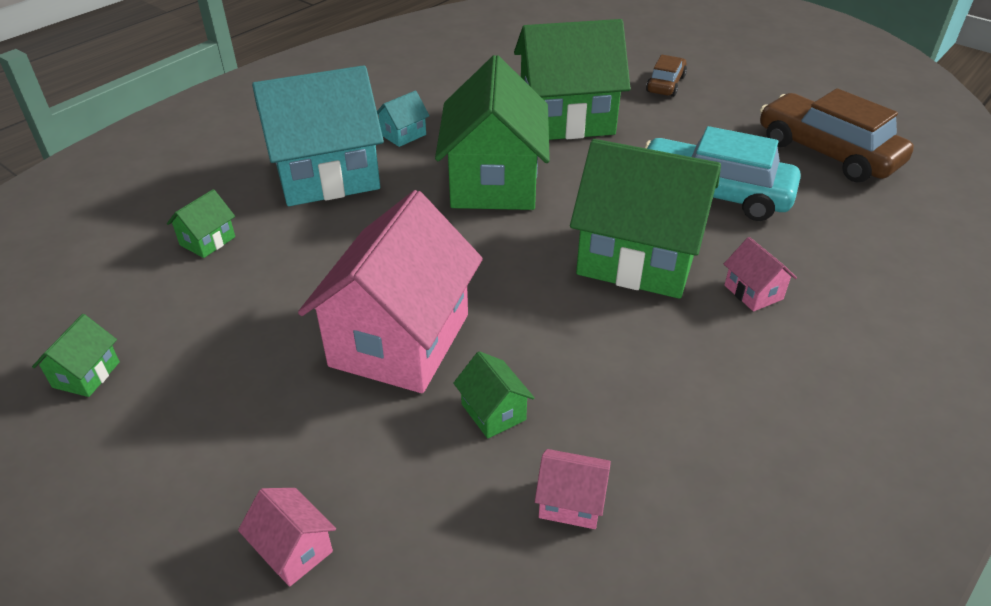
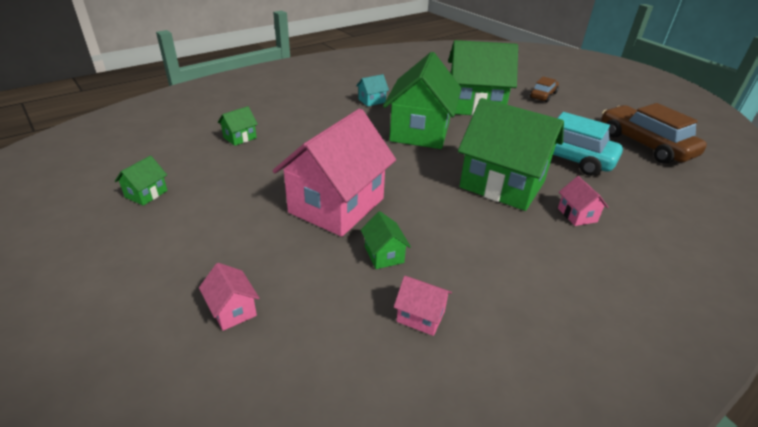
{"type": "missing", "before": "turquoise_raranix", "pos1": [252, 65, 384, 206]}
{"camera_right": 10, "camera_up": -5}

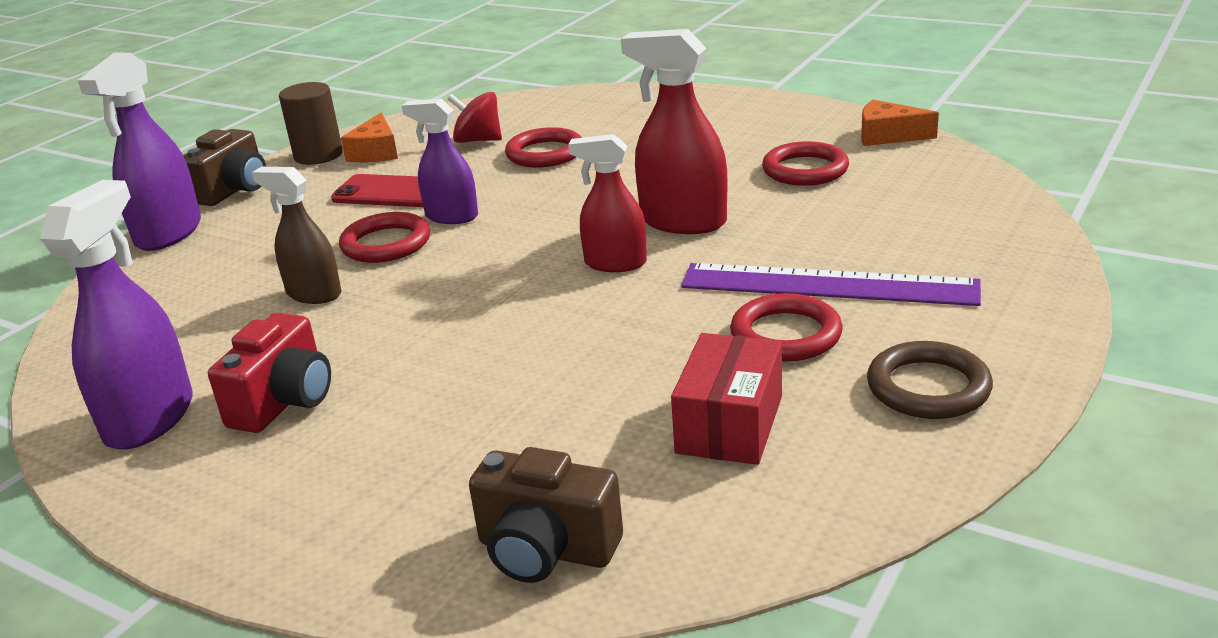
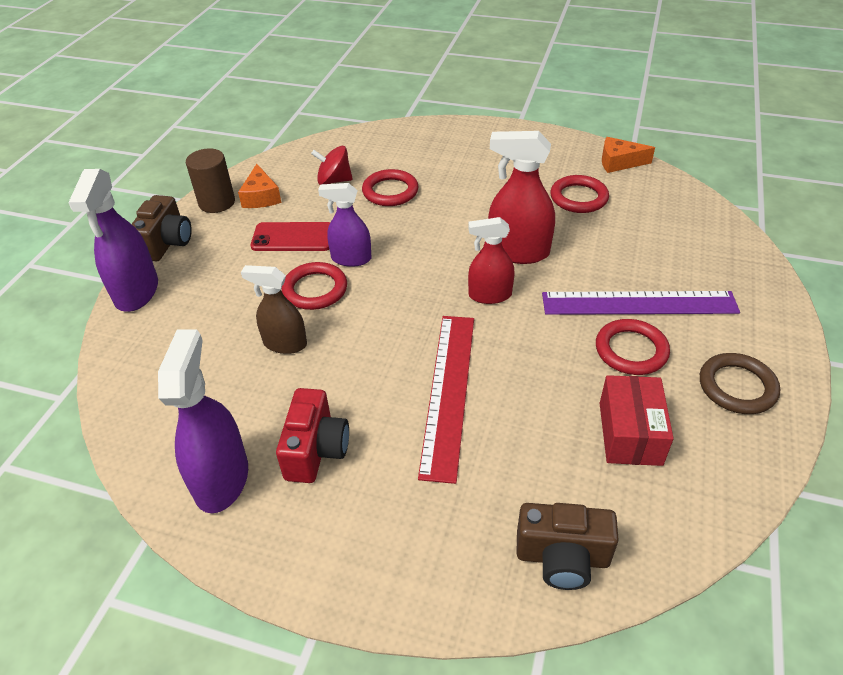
{"type": "appeared", "after": "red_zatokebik", "pos2": [418, 316, 474, 484]}
{"camera_right": -15, "camera_up": 15}

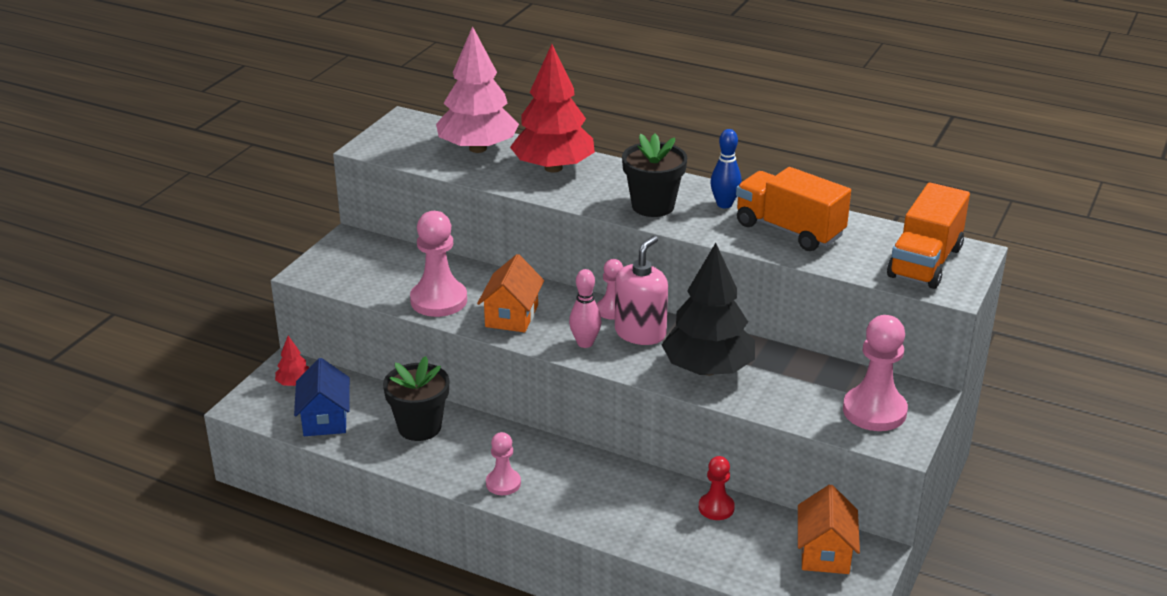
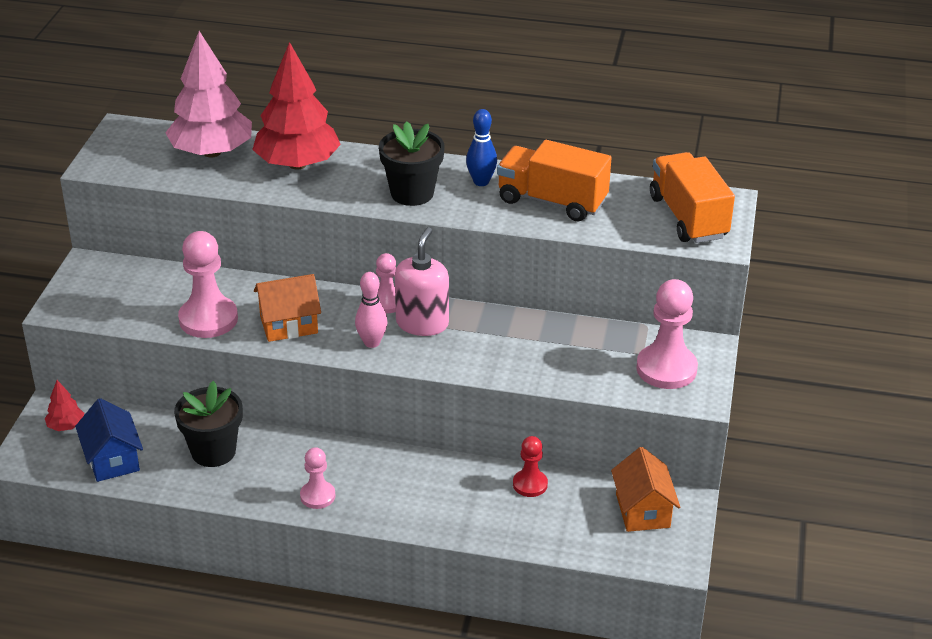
{"type": "spun", "before": "orange_raranix", "pos1": [477, 254, 544, 332], "pos2": [254, 274, 321, 342], "turn": 75}
{"type": "missing", "before": "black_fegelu", "pos1": [662, 243, 755, 375]}
{"type": "spun", "before": "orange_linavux", "pos1": [887, 182, 970, 289], "pos2": [650, 152, 735, 243], "turn": 150}
{"camera_right": -15, "camera_up": 5}

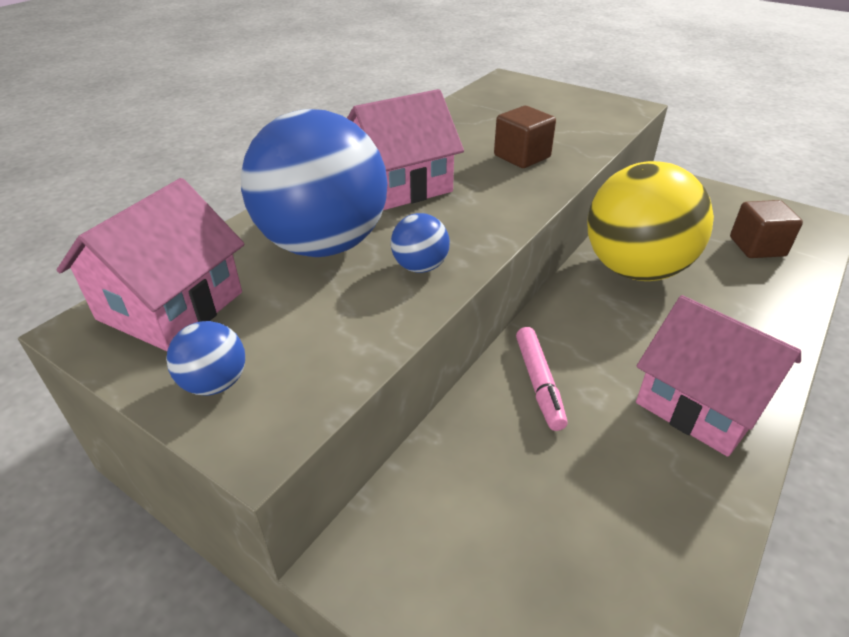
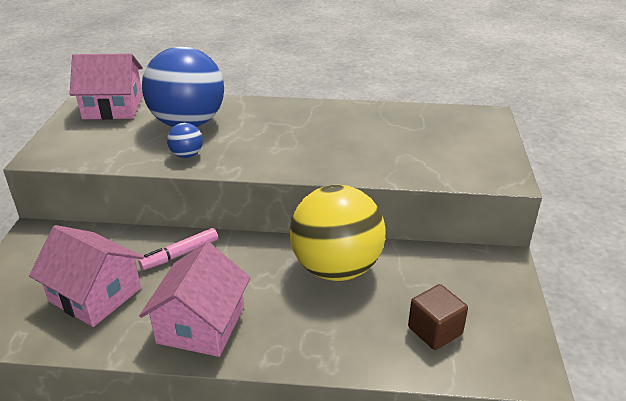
{"type": "missing", "before": "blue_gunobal", "pos1": [166, 321, 245, 396]}
{"type": "relocated", "before": "pink_raranix", "pos1": [347, 89, 464, 210], "pos2": [29, 225, 144, 327]}
{"type": "missing", "before": "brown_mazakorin", "pos1": [494, 106, 556, 168]}
{"camera_right": 60, "camera_up": -5}

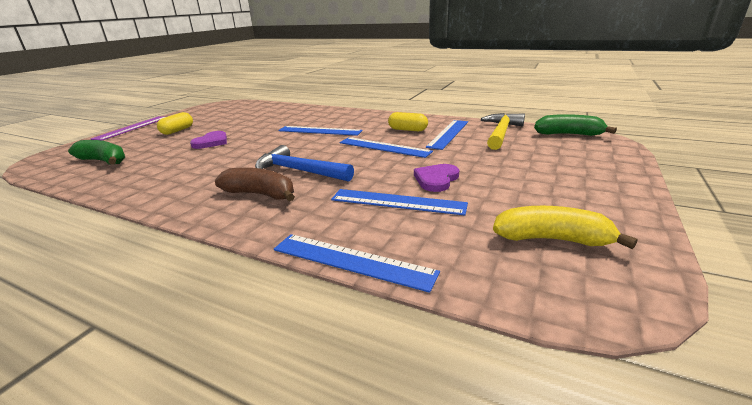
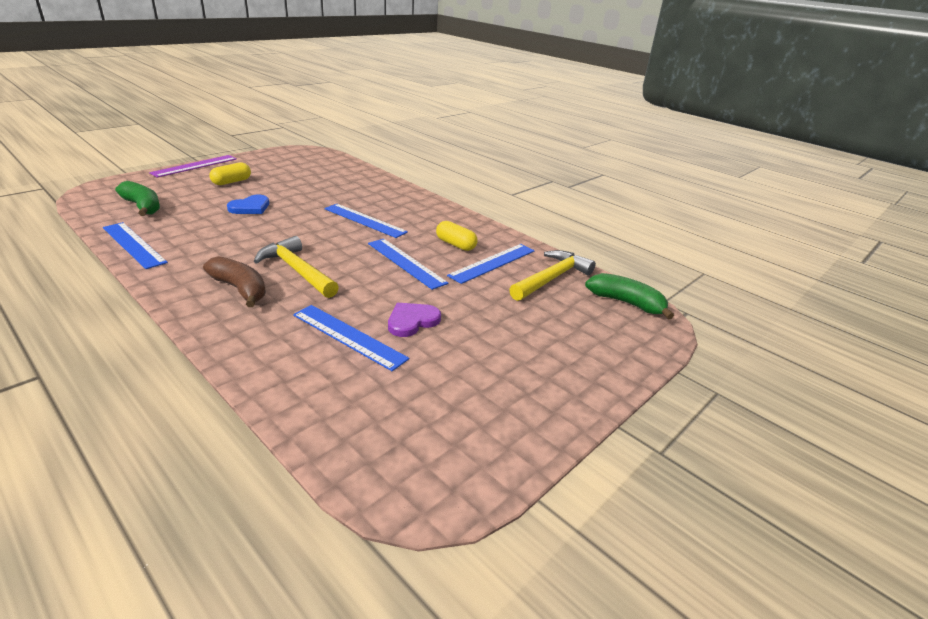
{"type": "colour", "before": "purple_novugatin", "after": "blue_novugatin", "pos1": [190, 131, 227, 149], "pos2": [227, 195, 269, 214]}
{"type": "colour", "before": "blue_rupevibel", "after": "yellow_rupevibel", "pos1": [255, 145, 354, 182], "pos2": [254, 236, 339, 298]}
{"type": "relocated", "before": "blue_zatokebik", "pos1": [274, 234, 440, 293], "pos2": [103, 222, 168, 269]}
{"type": "missing", "before": "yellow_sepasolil", "pos1": [493, 206, 637, 249]}
{"camera_right": 15, "camera_up": 5}

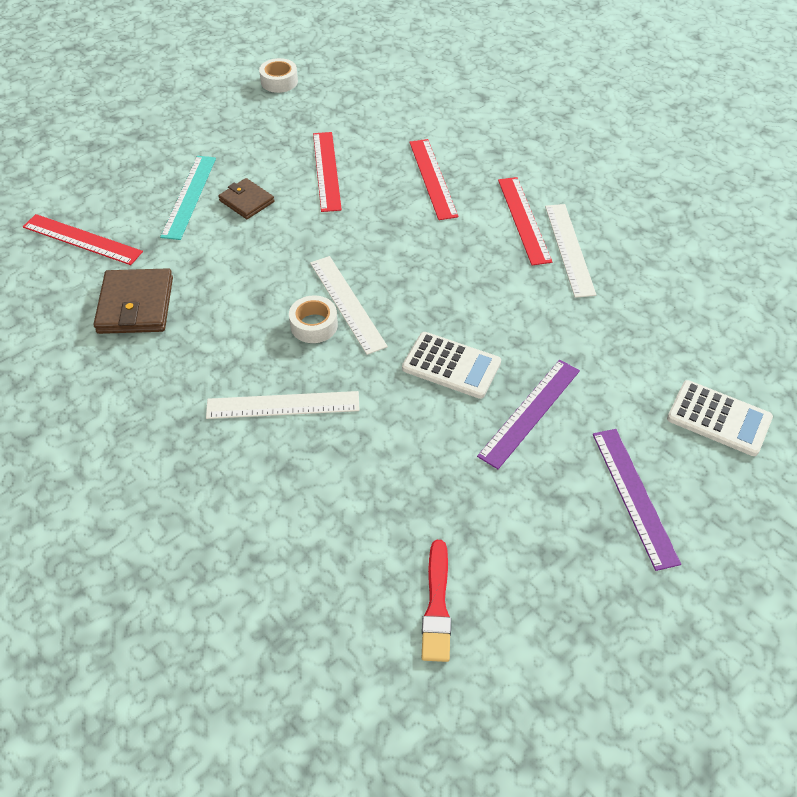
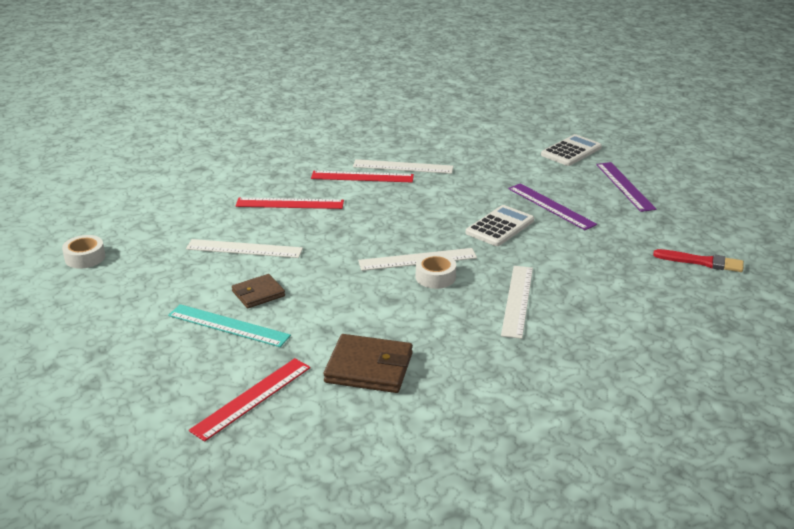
{"type": "colour", "before": "red_zatokebik", "after": "white_zatokebik", "pos1": [313, 132, 342, 212], "pos2": [186, 239, 303, 258]}
{"type": "spun", "before": "purple_zatokebik", "pos1": [593, 429, 681, 571], "pos2": [596, 162, 656, 212], "turn": 75}
{"camera_right": -75, "camera_up": -20}

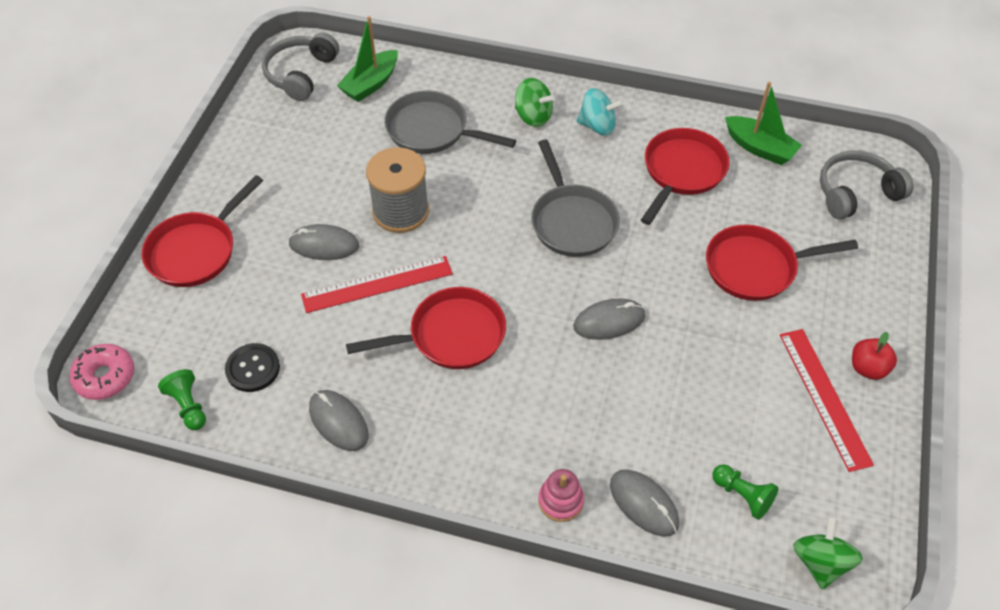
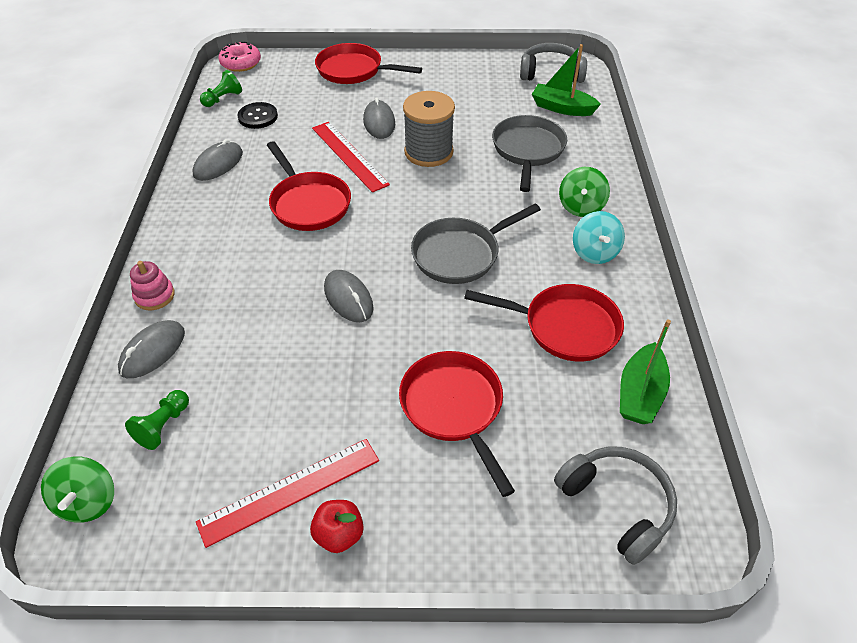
{"type": "spun", "before": "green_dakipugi", "pos1": [793, 516, 863, 589], "pos2": [41, 457, 114, 523], "turn": 90}
{"camera_right": 75, "camera_up": -5}

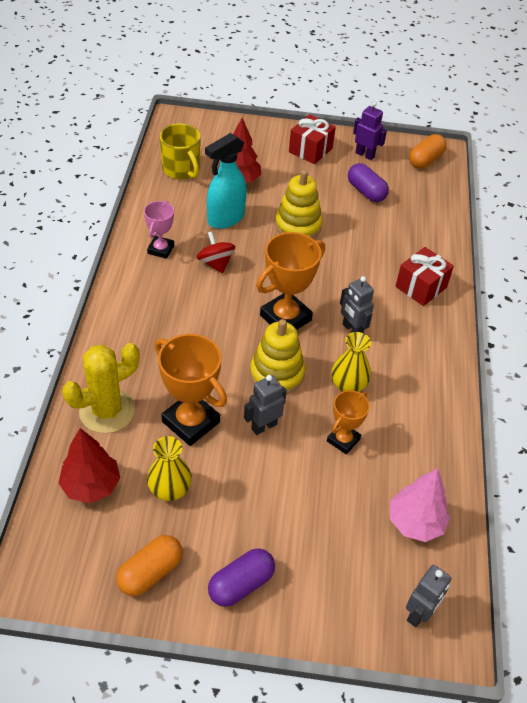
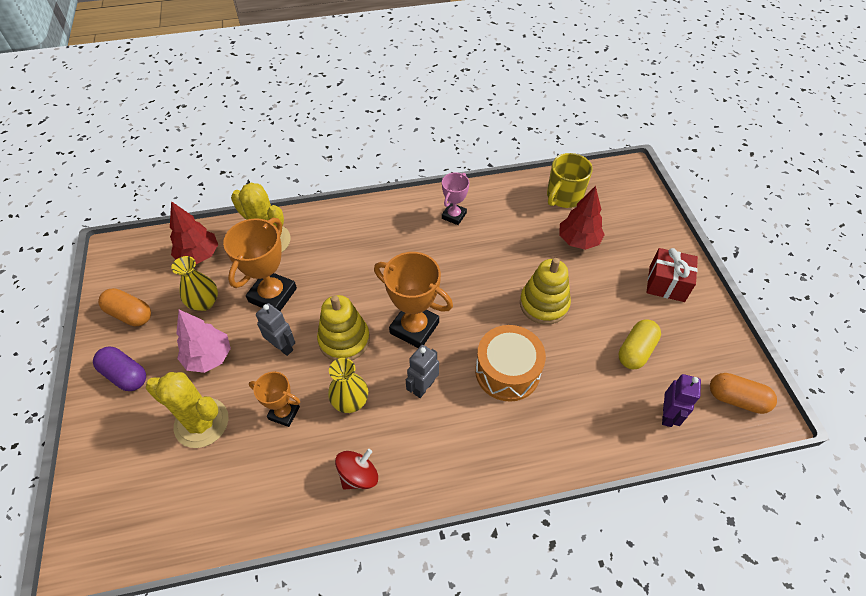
{"type": "spun", "before": "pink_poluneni", "pos1": [144, 201, 174, 259], "pos2": [442, 172, 470, 225], "turn": -60}
{"type": "relocated", "before": "red_dakipugi", "pos1": [197, 231, 235, 274], "pos2": [335, 449, 378, 490]}
{"type": "missing", "before": "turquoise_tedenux", "pos1": [205, 133, 247, 229]}
{"type": "colour", "before": "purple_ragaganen", "after": "yellow_ragaganen", "pos1": [348, 163, 389, 202], "pos2": [619, 319, 661, 369]}
{"type": "relocated", "before": "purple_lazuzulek", "pos1": [353, 102, 387, 160], "pos2": [662, 374, 701, 427]}
{"type": "relocated", "before": "pink_fegelu", "pos1": [390, 468, 450, 542], "pos2": [176, 310, 231, 373]}
{"type": "missing", "before": "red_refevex", "pos1": [395, 247, 454, 306]}
{"type": "missing", "before": "grey_lazuzulek", "pos1": [406, 565, 452, 627]}
{"type": "appeared", "after": "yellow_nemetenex", "pos2": [146, 372, 228, 448]}
{"type": "appeared", "after": "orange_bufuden", "pos2": [475, 325, 546, 402]}
{"camera_right": 75, "camera_up": 5}

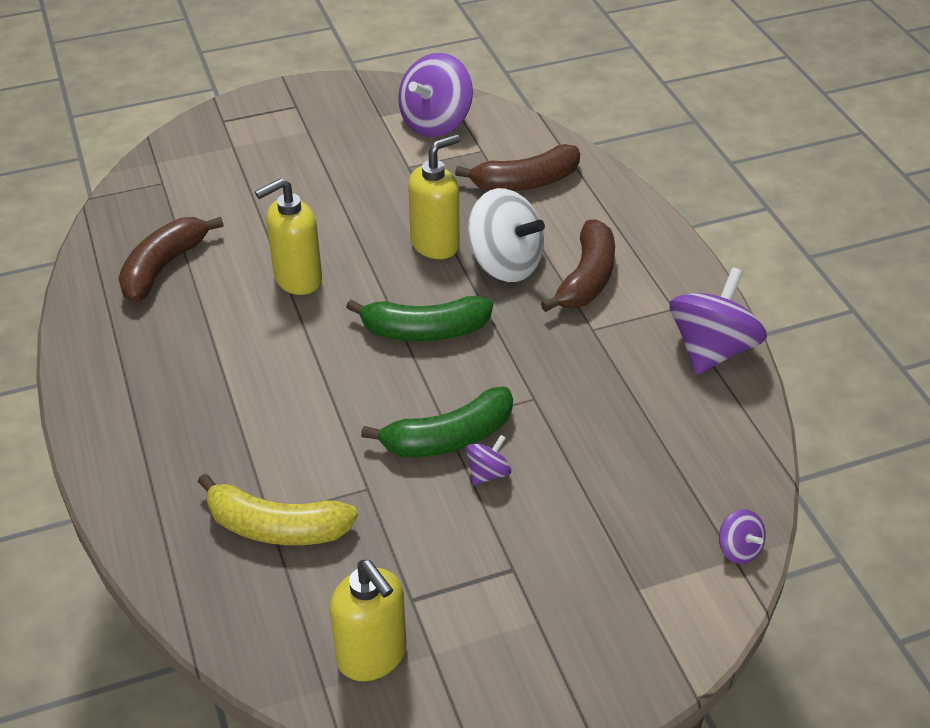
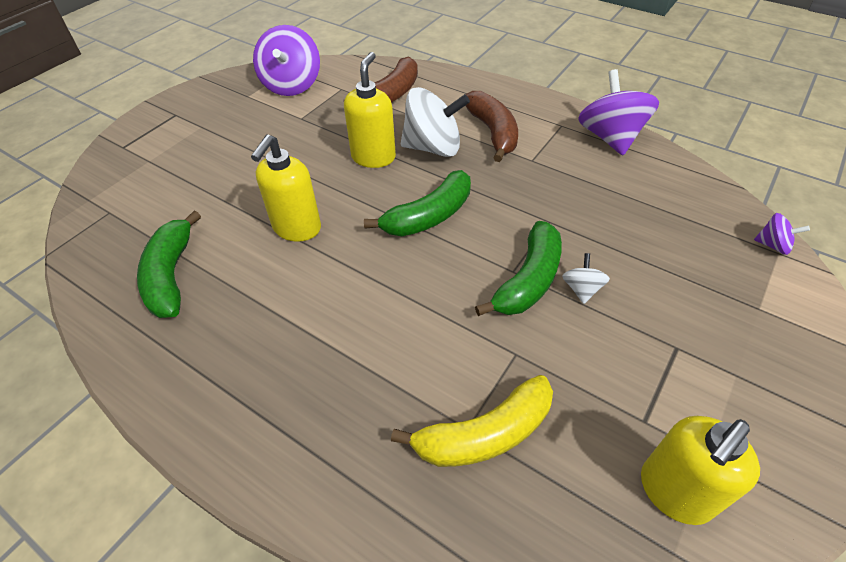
{"type": "colour", "before": "brown_sepasolil", "after": "green_sepasolil", "pos1": [118, 217, 224, 302], "pos2": [137, 211, 201, 318]}
{"type": "spun", "before": "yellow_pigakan", "pos1": [330, 560, 407, 681], "pos2": [641, 416, 760, 525], "turn": 120}
{"type": "colour", "before": "purple_dakipugi", "after": "white_dakipugi", "pos1": [466, 435, 511, 485], "pos2": [562, 253, 610, 304]}
{"camera_right": -35, "camera_up": 5}

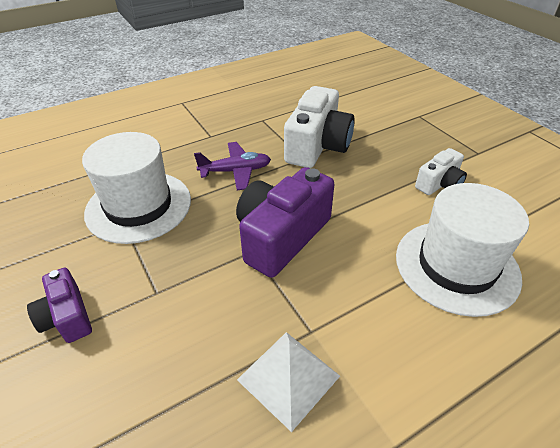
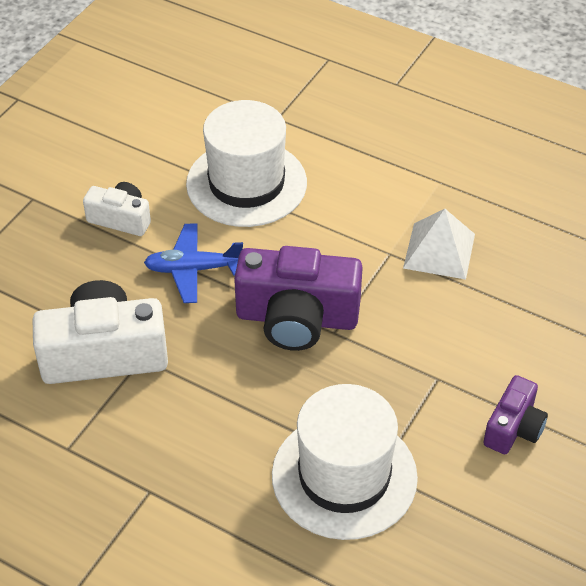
{"type": "missing", "before": "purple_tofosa", "pos1": [194, 142, 271, 190]}
{"type": "appeared", "after": "blue_tofosa", "pos2": [144, 223, 243, 303]}
{"camera_right": -120, "camera_up": 5}

